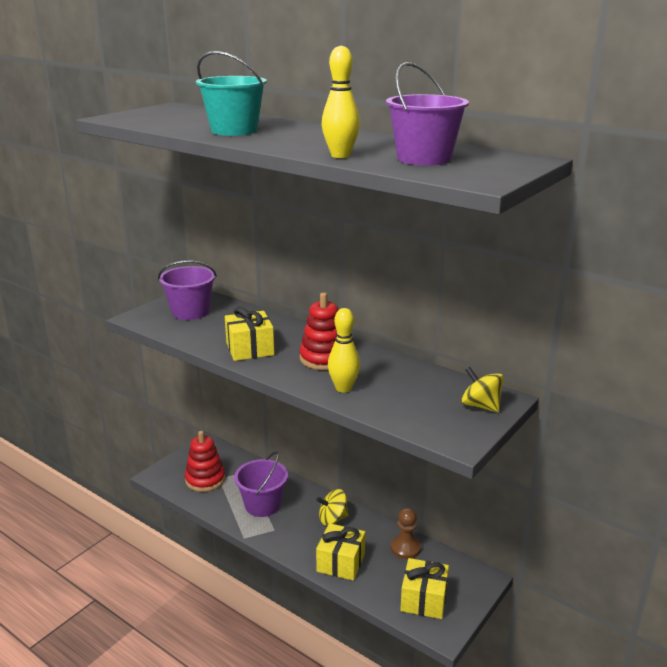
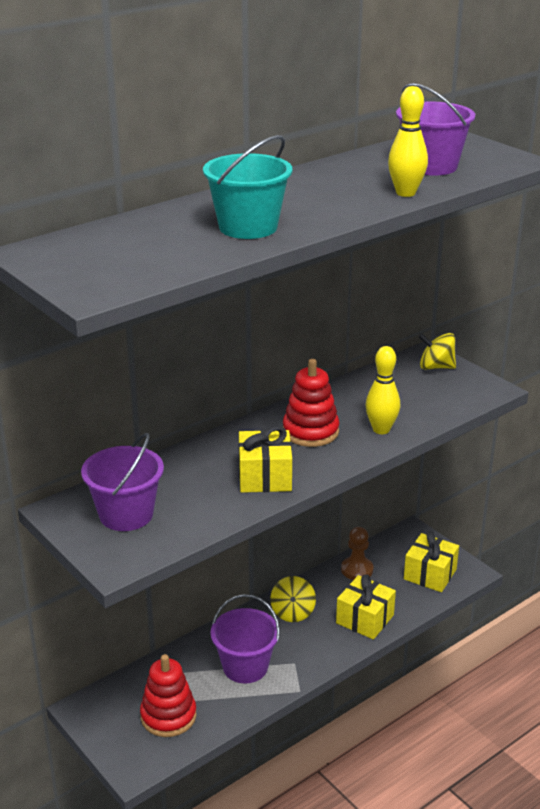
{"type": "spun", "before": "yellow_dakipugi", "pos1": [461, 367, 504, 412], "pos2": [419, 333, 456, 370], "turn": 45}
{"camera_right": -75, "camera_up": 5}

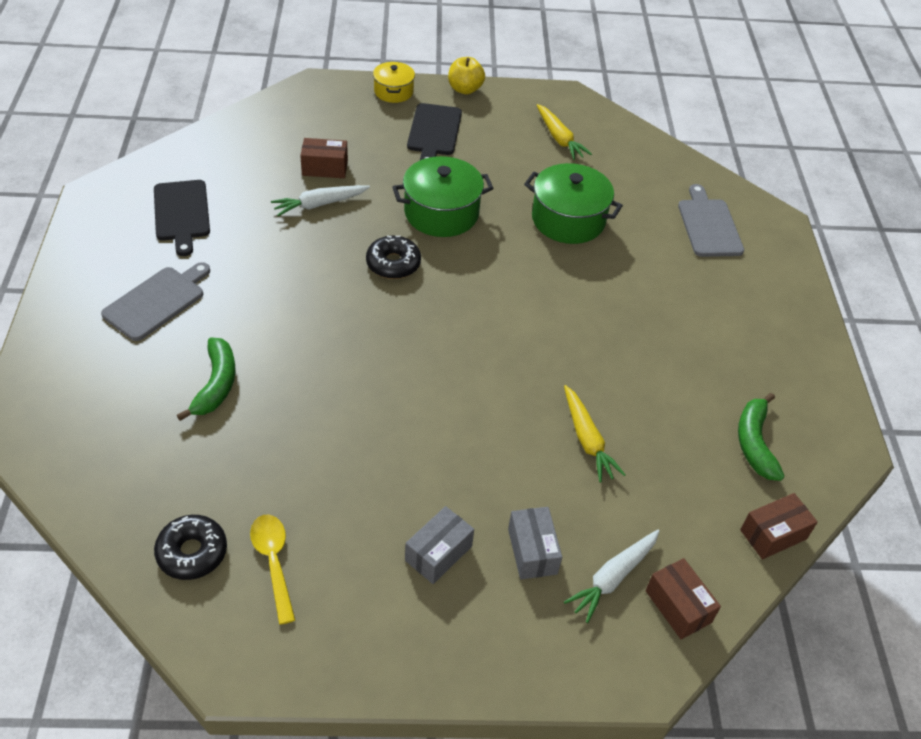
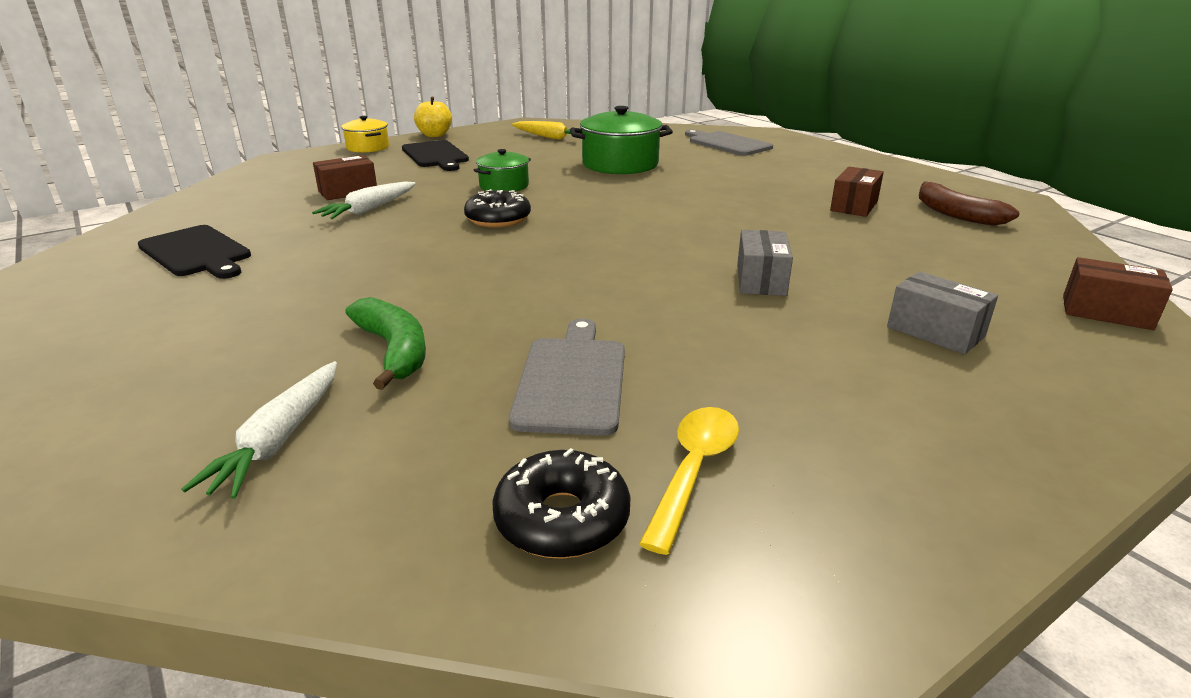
{"type": "relocated", "before": "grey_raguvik", "pos1": [101, 262, 210, 341], "pos2": [509, 318, 625, 436]}
{"type": "spun", "before": "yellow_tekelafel", "pos1": [250, 515, 295, 625], "pos2": [639, 407, 739, 555], "turn": 75}
{"type": "size", "before": "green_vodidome", "pos1": [392, 156, 494, 237], "pos2": [474, 149, 531, 192], "scale": 0.59}
{"type": "relocated", "before": "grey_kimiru", "pos1": [405, 506, 474, 584], "pos2": [737, 230, 793, 296]}
{"type": "missing", "before": "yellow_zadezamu", "pos1": [564, 385, 625, 482]}
{"type": "relocated", "before": "white_zadezamu", "pos1": [564, 530, 660, 623], "pos2": [181, 361, 337, 499]}
{"type": "colour", "before": "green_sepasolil", "after": "brown_sepasolil", "pos1": [738, 393, 784, 481], "pos2": [919, 181, 1019, 226]}
{"type": "relocated", "before": "brown_kimiru", "pos1": [740, 493, 818, 559], "pos2": [830, 167, 884, 217]}
{"camera_right": -30, "camera_up": -20}

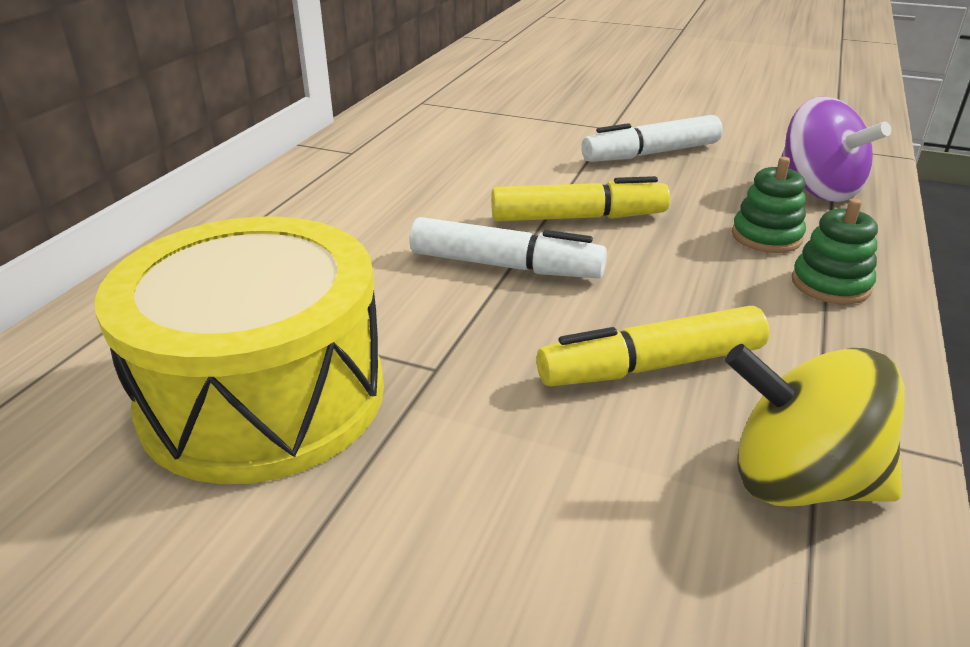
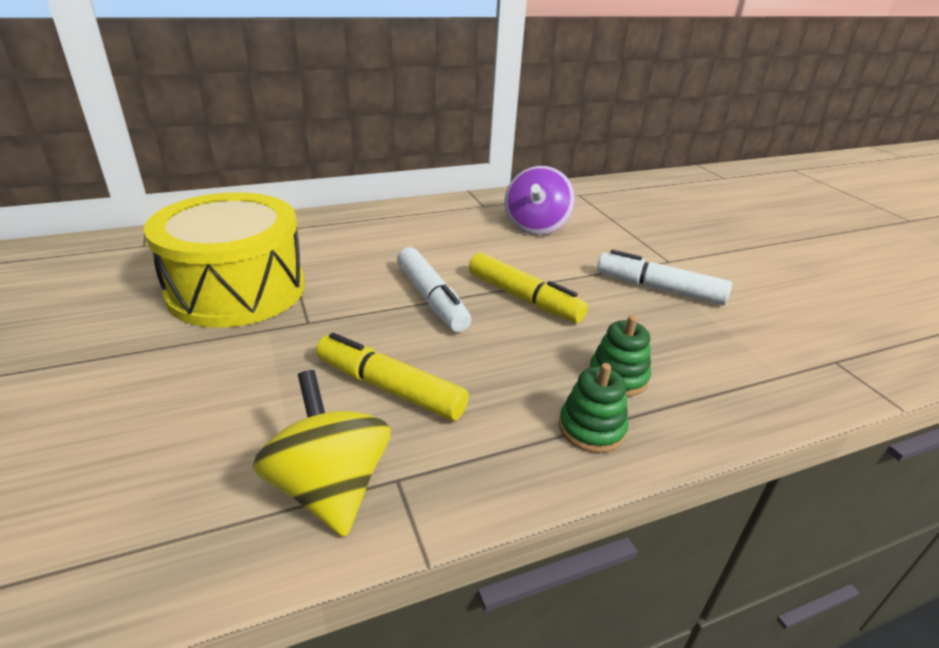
{"type": "relocated", "before": "purple_dakipugi", "pos1": [781, 96, 891, 202], "pos2": [504, 166, 575, 235]}
{"camera_right": 45, "camera_up": 0}

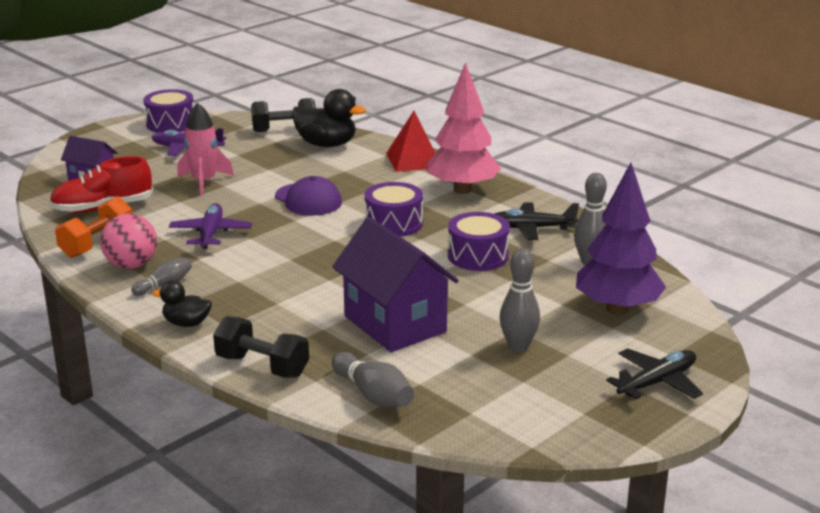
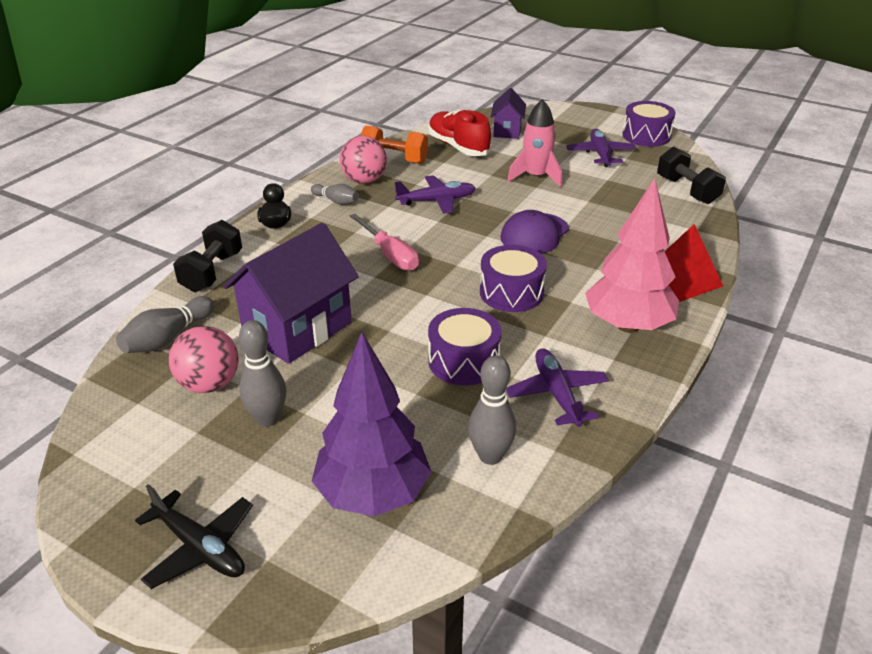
{"type": "missing", "before": "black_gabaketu", "pos1": [292, 89, 366, 147]}
{"type": "colour", "before": "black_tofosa", "after": "purple_tofosa", "pos1": [495, 202, 579, 240], "pos2": [506, 348, 609, 427]}
{"type": "appeared", "after": "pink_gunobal", "pos2": [169, 326, 239, 393]}
{"type": "appeared", "after": "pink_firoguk", "pos2": [349, 214, 419, 271]}
{"camera_right": 75, "camera_up": 10}

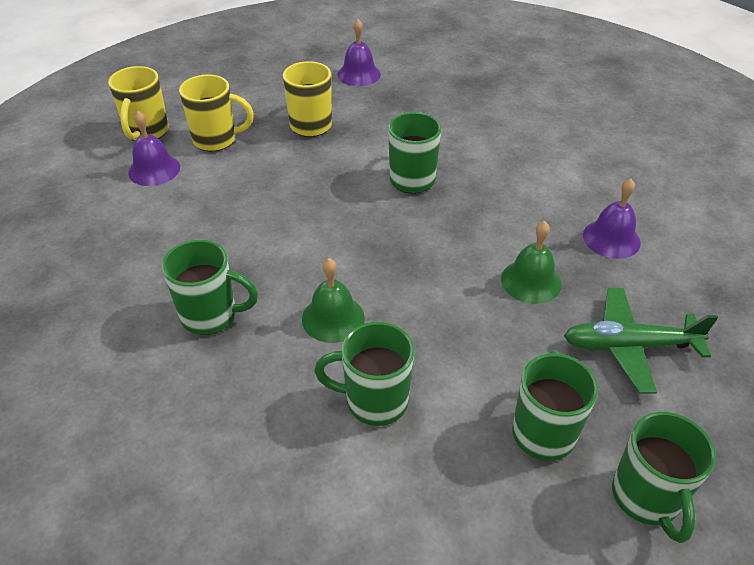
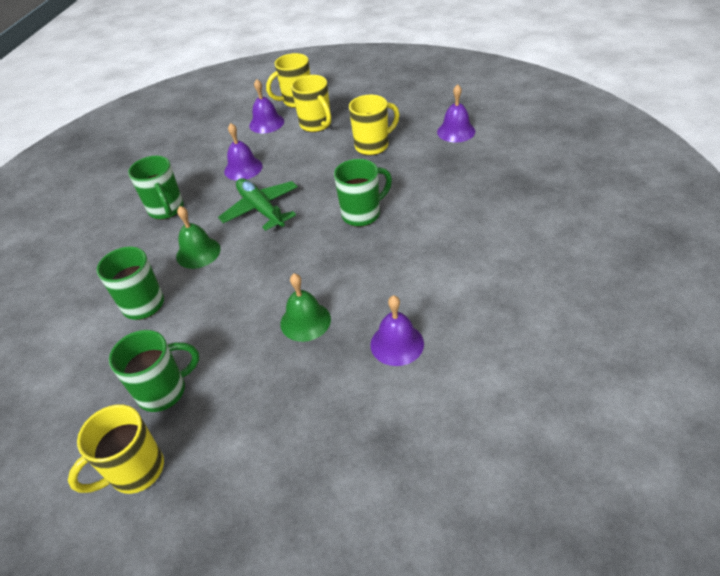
{"type": "relocated", "before": "green_tofosa", "pos1": [564, 288, 718, 394], "pos2": [218, 178, 298, 231]}
{"type": "colour", "before": "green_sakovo", "after": "yellow_sakovo", "pos1": [612, 412, 716, 543], "pos2": [68, 404, 164, 494]}
{"type": "appeared", "after": "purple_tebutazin", "pos2": [224, 123, 263, 180]}
{"camera_right": 60, "camera_up": 0}

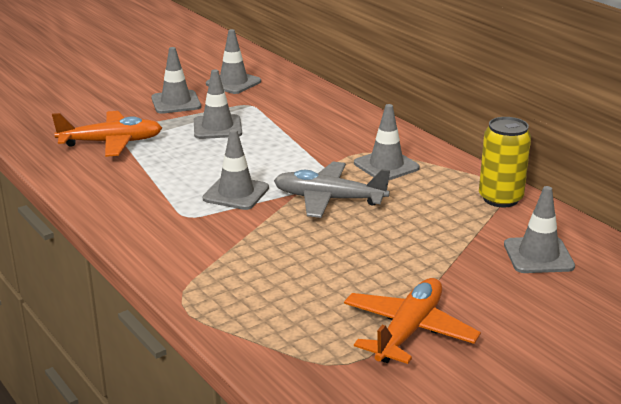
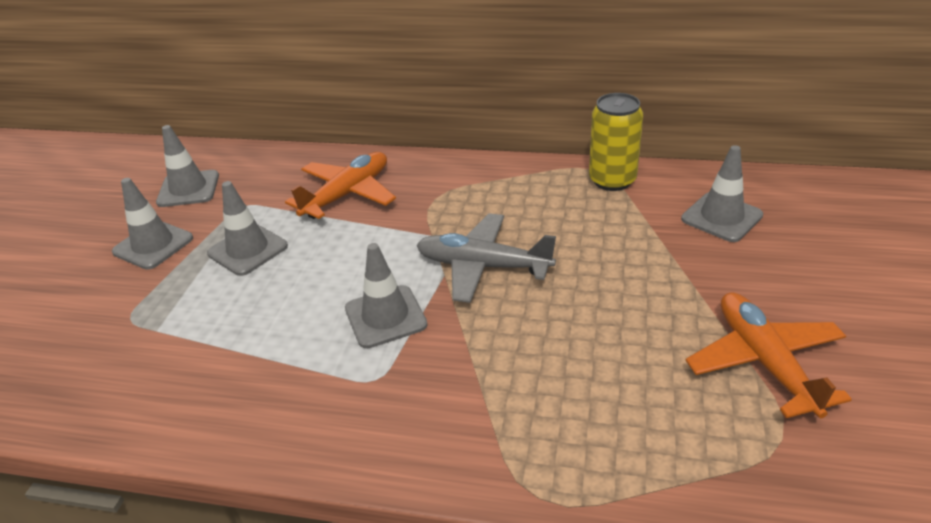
{"type": "relocated", "before": "orange_tofosa", "pos1": [52, 111, 162, 157], "pos2": [285, 152, 396, 219]}
{"type": "spun", "before": "grey_tofosa", "pos1": [274, 162, 390, 218], "pos2": [416, 213, 556, 303], "turn": 45}
{"type": "missing", "before": "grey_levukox", "pos1": [354, 104, 420, 180]}
{"camera_right": -40, "camera_up": 10}

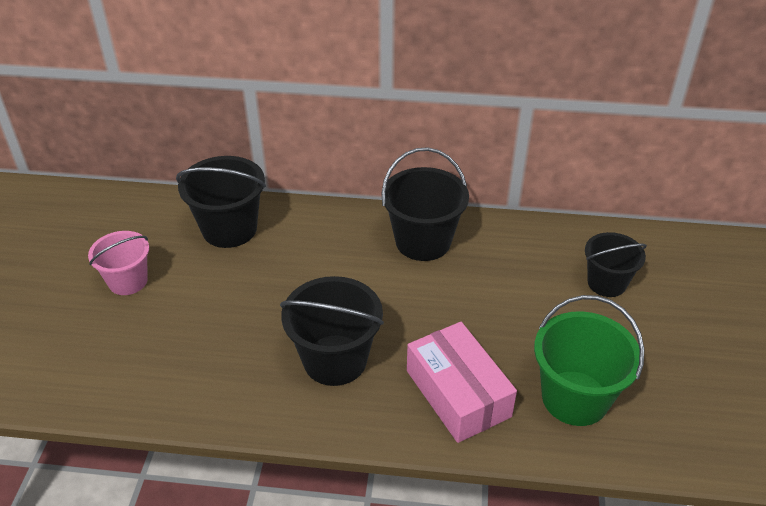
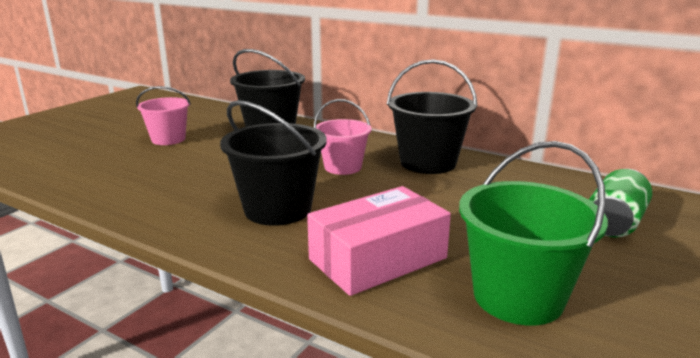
{"type": "spun", "before": "pink_kimiru", "pos1": [407, 322, 517, 443], "pos2": [307, 186, 451, 296], "turn": 60}
{"type": "exchanged", "before": "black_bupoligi", "after": "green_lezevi", "pos1": [585, 232, 647, 297], "pos2": [589, 169, 652, 238]}
{"type": "appeared", "after": "pink_bupoligi", "pos2": [314, 99, 372, 175]}
{"camera_right": 25, "camera_up": -20}

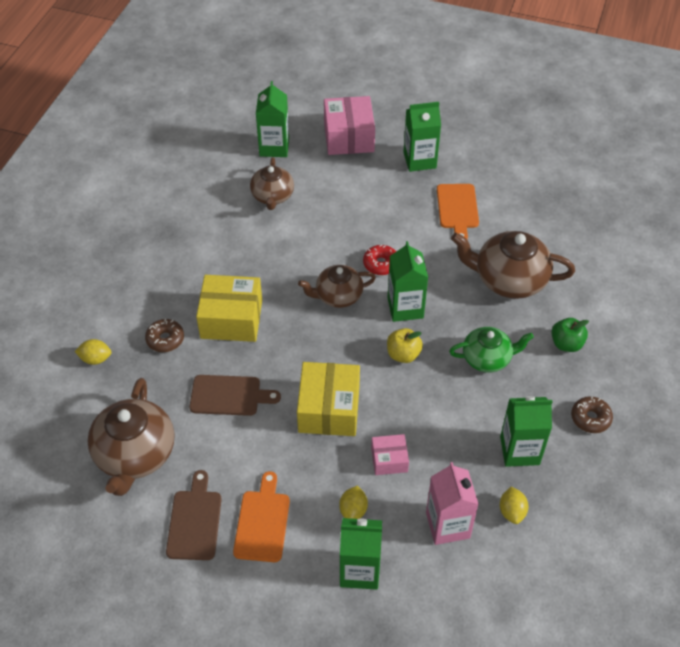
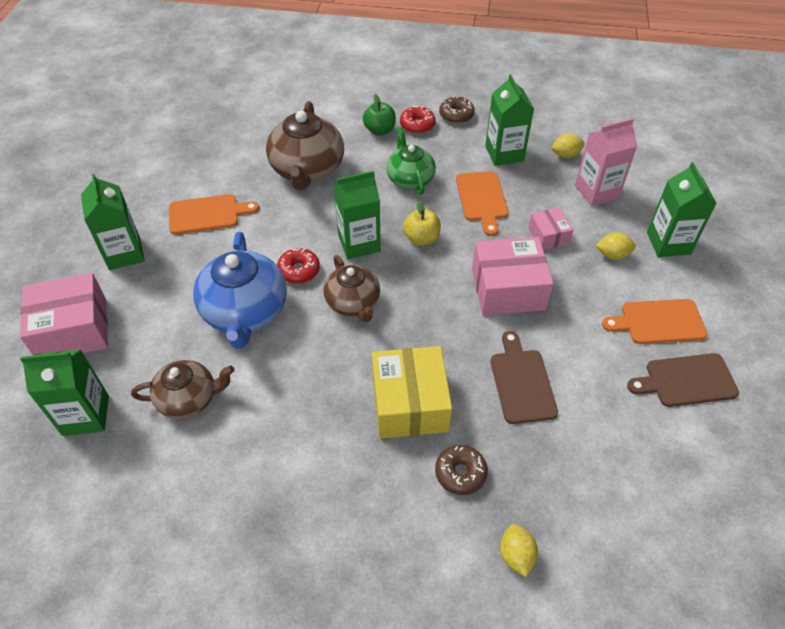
{"type": "missing", "before": "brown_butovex", "pos1": [87, 378, 174, 496]}
{"type": "colour", "before": "yellow_kimiru", "after": "pink_kimiru", "pos1": [297, 362, 360, 436], "pos2": [472, 237, 553, 315]}
{"type": "appeared", "after": "blue_butovex", "pos2": [193, 232, 287, 349]}
{"type": "appeared", "after": "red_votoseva", "pos2": [400, 106, 436, 134]}
{"type": "appeared", "after": "orange_raguvik", "pos2": [456, 171, 509, 236]}
{"camera_right": -100, "camera_up": 0}

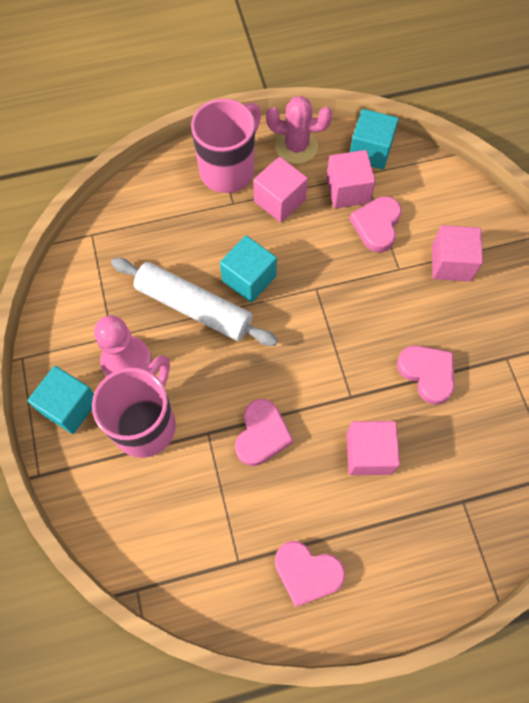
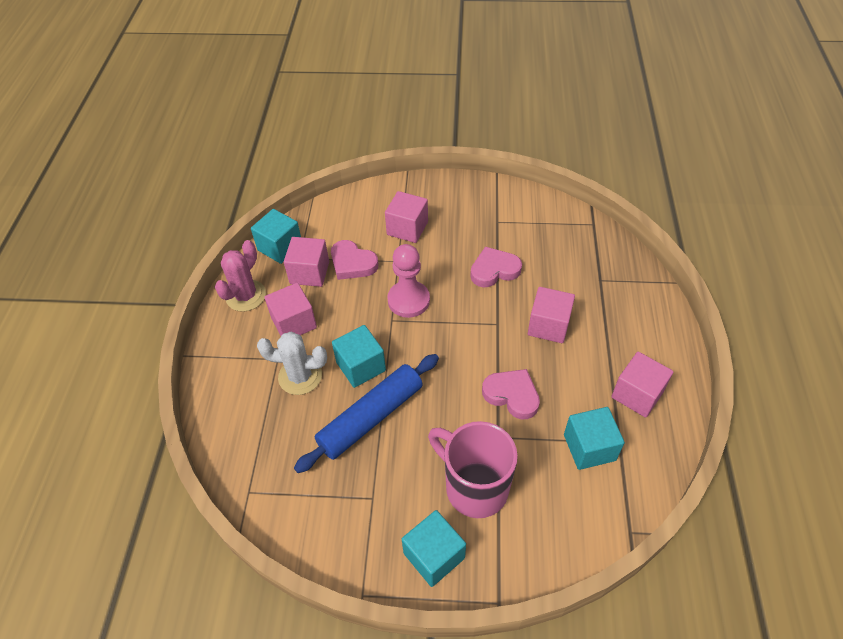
{"type": "relocated", "before": "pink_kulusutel", "pos1": [94, 315, 152, 377], "pos2": [387, 244, 430, 318]}
{"type": "colour", "before": "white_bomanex", "after": "blue_bomanex", "pos1": [111, 258, 278, 346], "pos2": [294, 354, 439, 473]}
{"type": "missing", "before": "pink_sakovo", "pos1": [191, 99, 261, 193]}
{"type": "exchanged", "before": "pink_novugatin", "after": "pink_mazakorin", "pos1": [275, 541, 346, 607], "pos2": [612, 352, 673, 418]}
{"type": "appeared", "after": "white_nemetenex", "pos2": [257, 332, 327, 395]}
{"type": "appeared", "after": "turquoise_mazakorin", "pos2": [564, 407, 625, 470]}
{"camera_right": -70, "camera_up": -15}

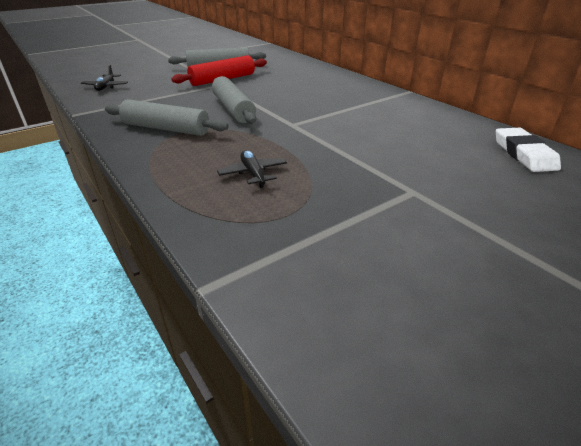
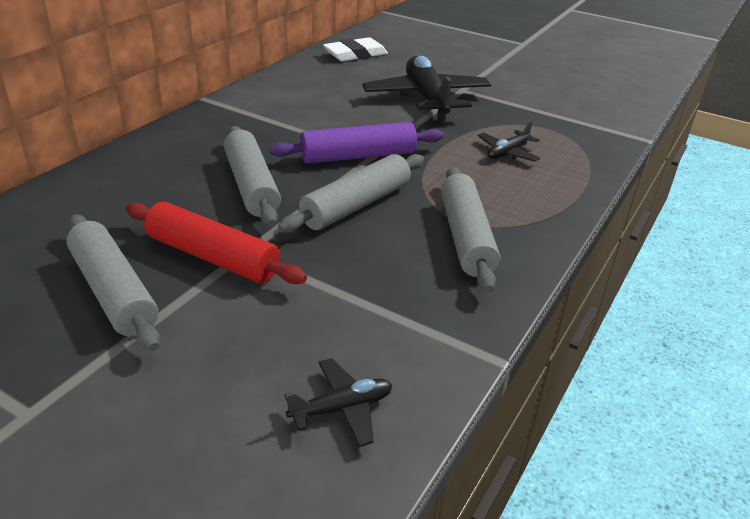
{"type": "appeared", "after": "grey_bomanex", "pos2": [224, 126, 281, 226]}
{"type": "appeared", "after": "purple_bomanex", "pos2": [269, 122, 444, 164]}
{"type": "appeared", "after": "black_tofosa", "pos2": [362, 56, 491, 121]}
{"camera_right": -115, "camera_up": 0}

